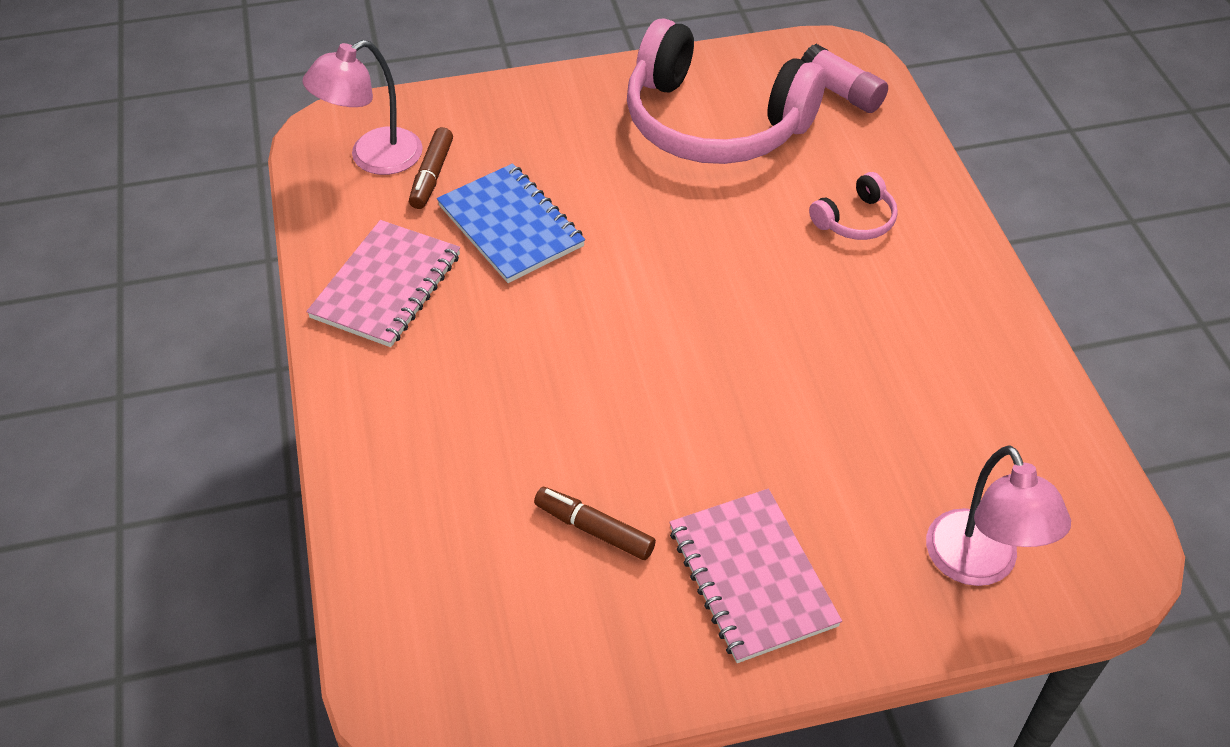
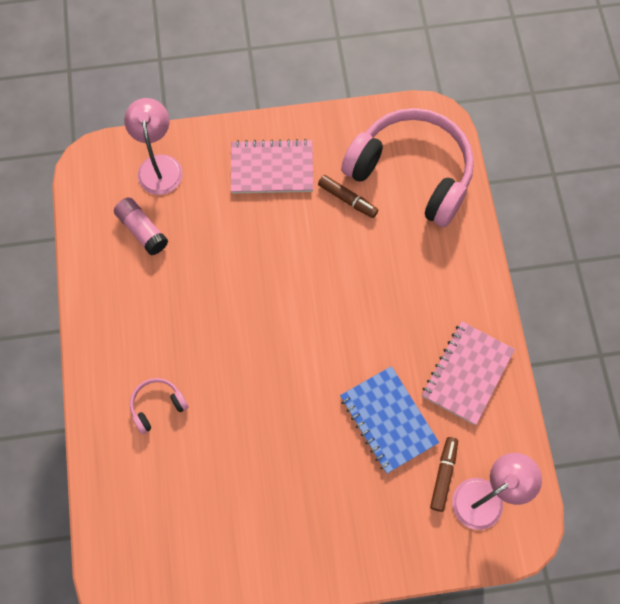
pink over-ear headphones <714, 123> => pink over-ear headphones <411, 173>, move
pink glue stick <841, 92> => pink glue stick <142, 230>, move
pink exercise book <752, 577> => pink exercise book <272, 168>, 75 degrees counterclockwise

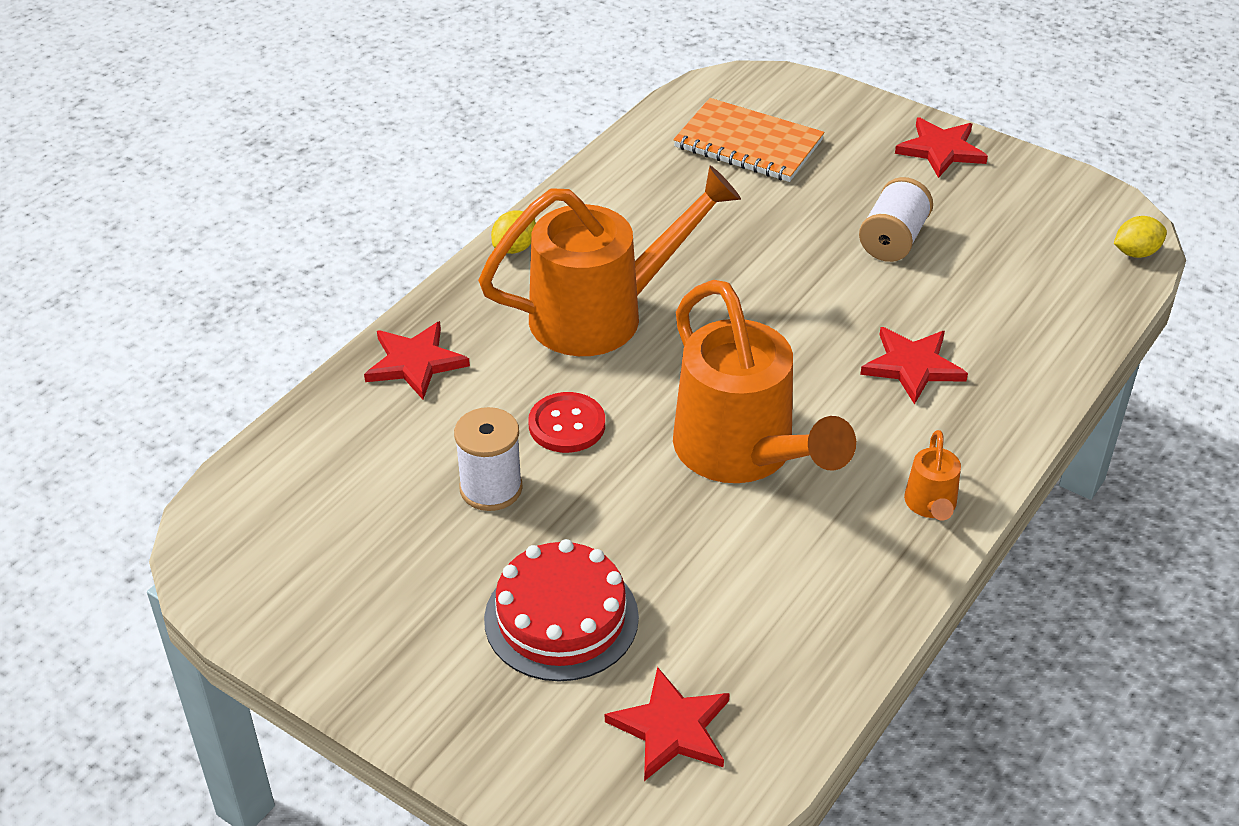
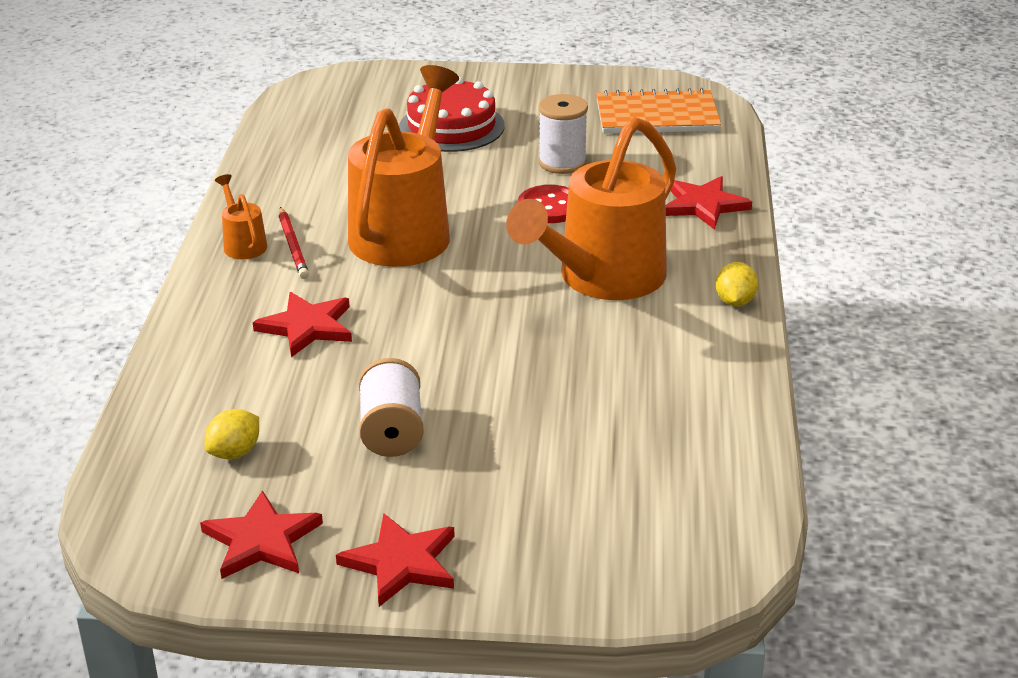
nothing => crimson lead pencil <293, 246>
crimson star shape <671, 728> => crimson star shape <261, 541>, move
orange exercise book <748, 144> => orange exercise book <657, 116>, move
yellow lemon <1135, 253> => yellow lemon <234, 452>, move
orange sprinkling can <743, 453> => orange sprinkling can <405, 230>, 75 degrees clockwise

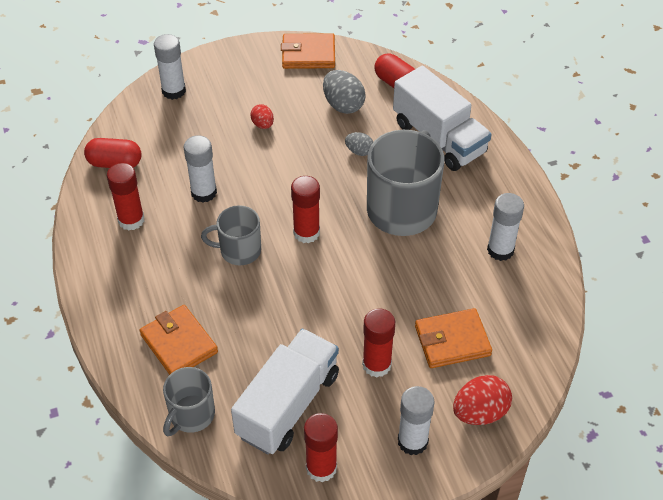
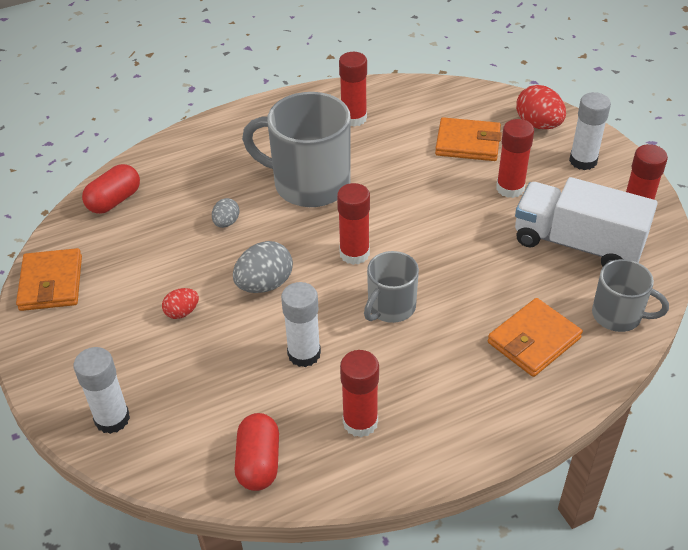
pure white truck <439, 138> => nothing
gray egg <343, 105> => gray egg <264, 284>, move
pure white glue stick <500, 250> => crimson glue stick <354, 118>
gray mug <239, 250> => gray mug <390, 307>, 45 degrees clockwise
orange billfold <452, 341> => orange billfold <468, 143>, 60 degrees counterclockwise

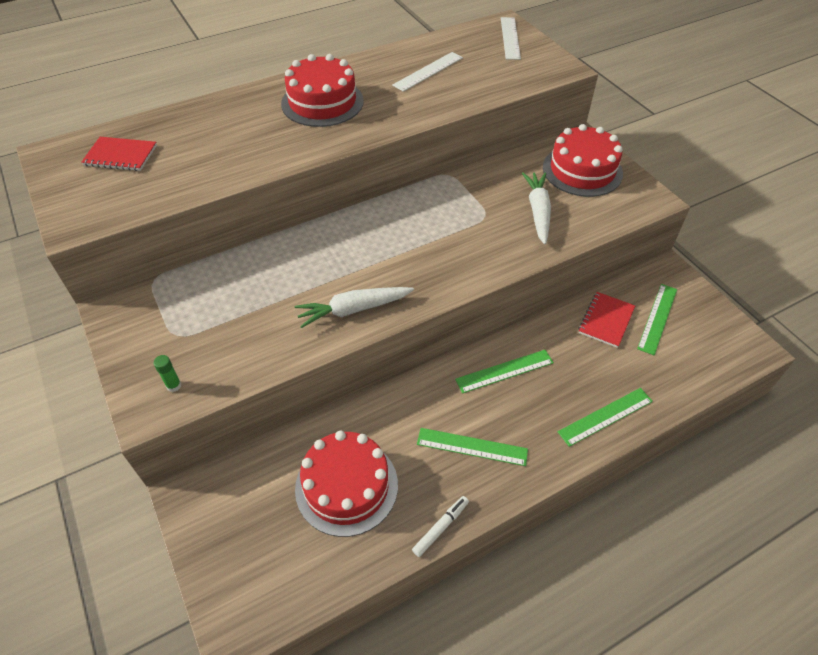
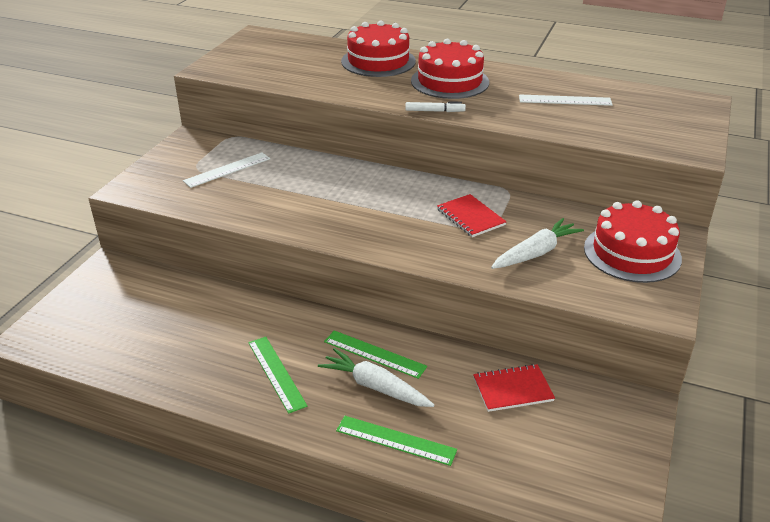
emerald glue stick <174, 386> => nothing
emerald ruler <657, 318> => nothing
crimson exercise book <120, 155> => crimson exercise book <470, 217>, move
pure white root vegetable <353, 309> => pure white root vegetable <375, 387>, move
crimson gateau <346, 486> => crimson gateau <378, 61>, move
pure white marker <441, 528> => pure white marker <435, 111>, move
pure white ruler <510, 38> => pure white ruler <227, 170>, move

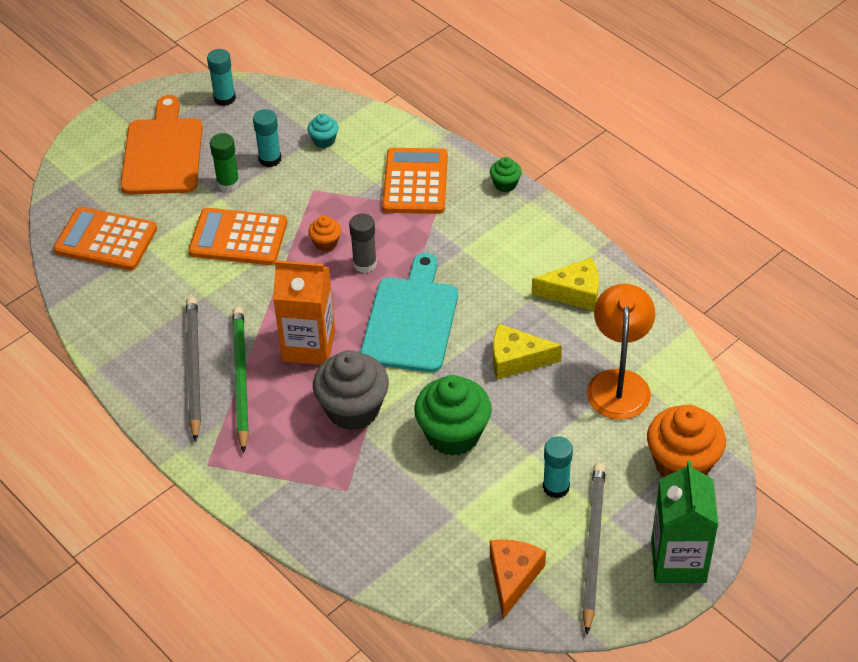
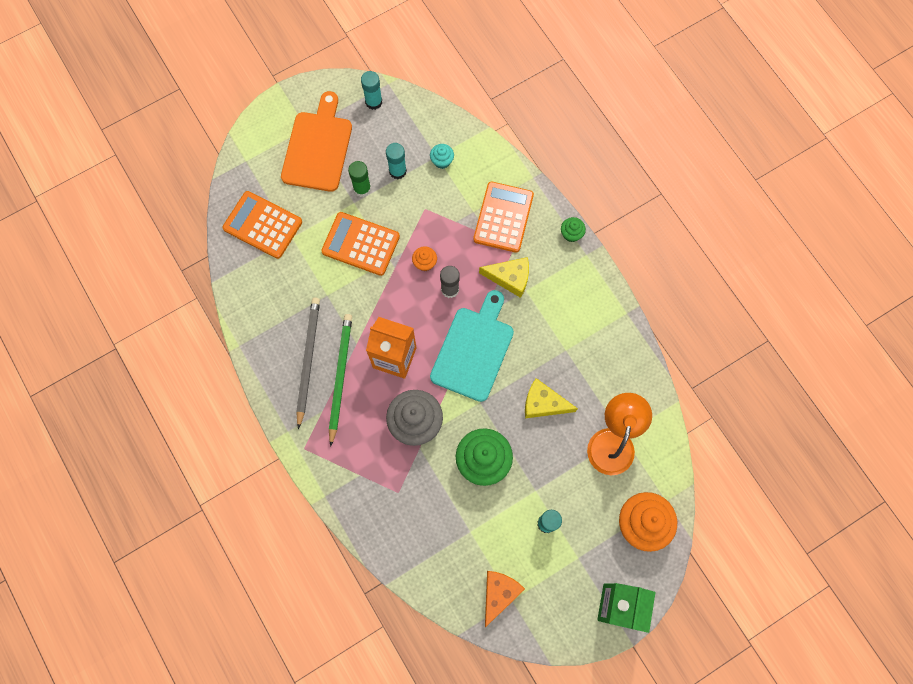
gray lead pencil <593, 546> => nothing
yellow cheese wedge <574, 292> => yellow cheese wedge <510, 278>, move

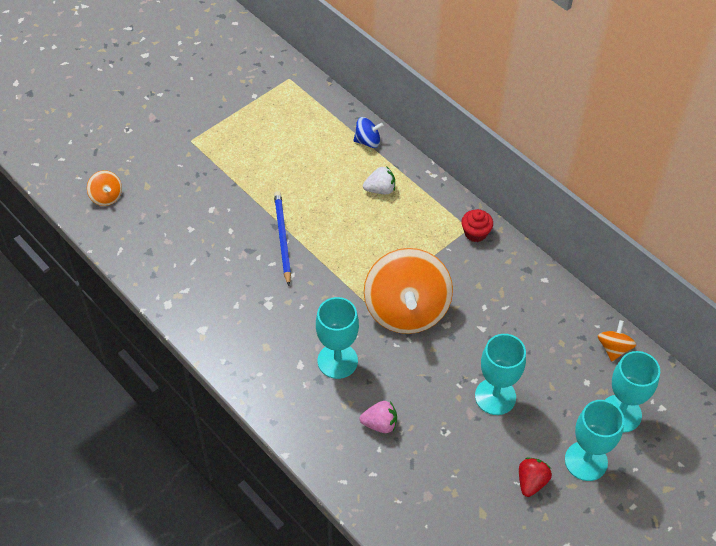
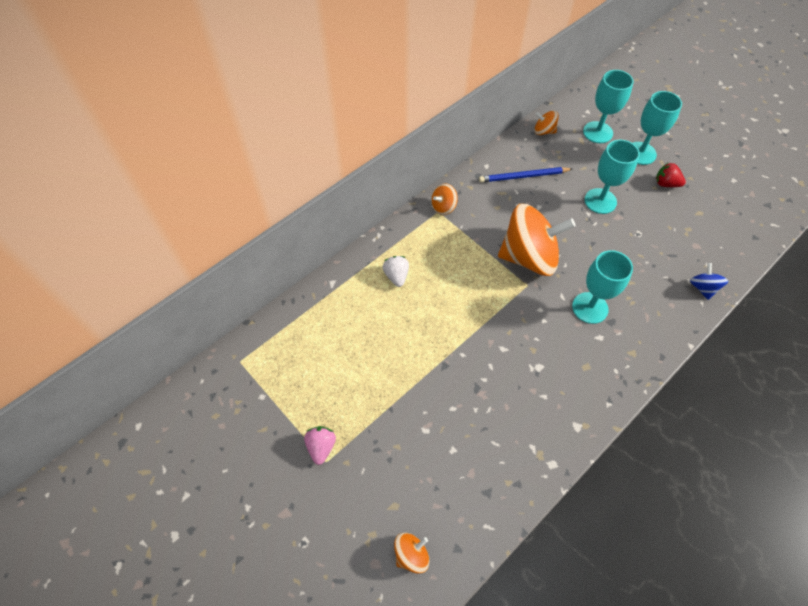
blue lead pencil <282, 238> => blue lead pencil <523, 176>, move
blue spinning top <368, 141> => blue spinning top <702, 288>, move
pink berry <380, 424> => pink berry <321, 447>, move
crimson fairy cake <475, 233> => orange spinning top <443, 207>

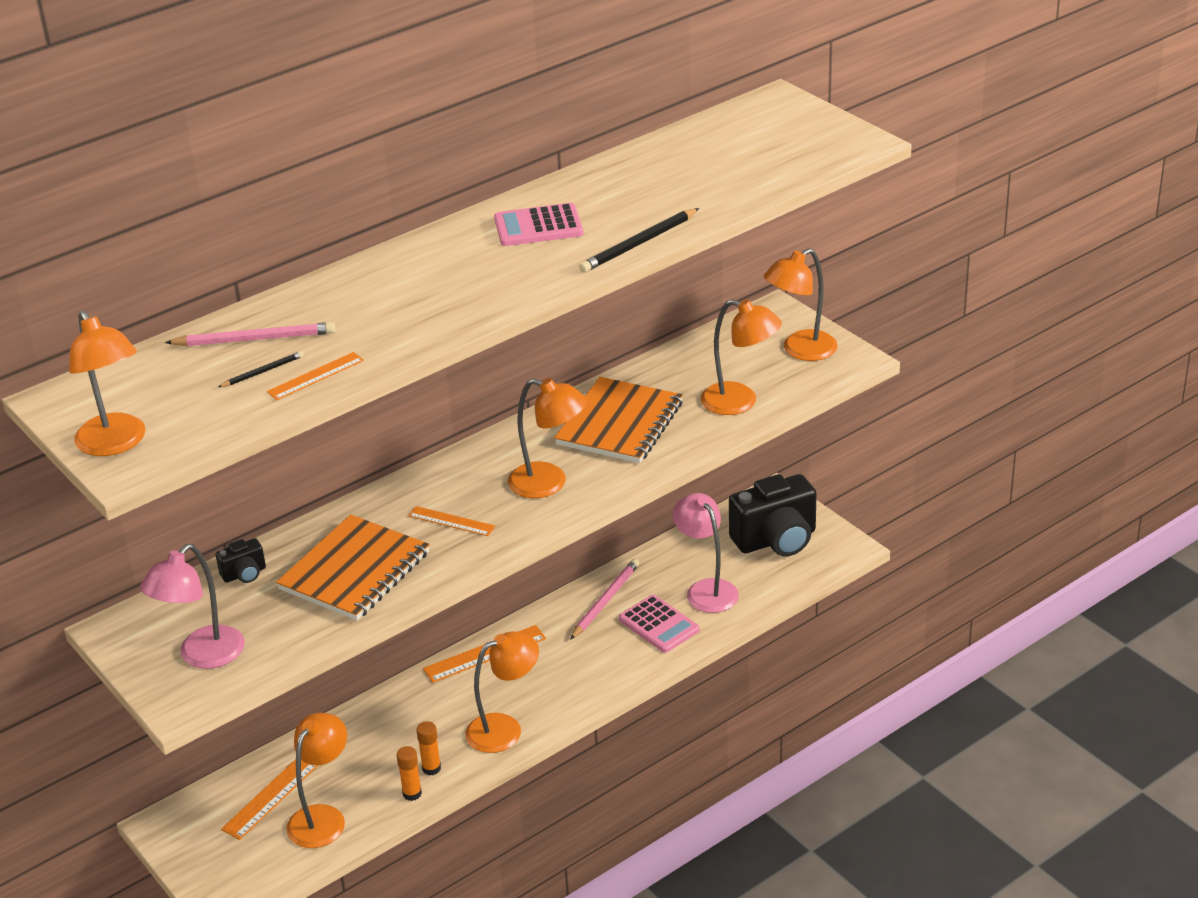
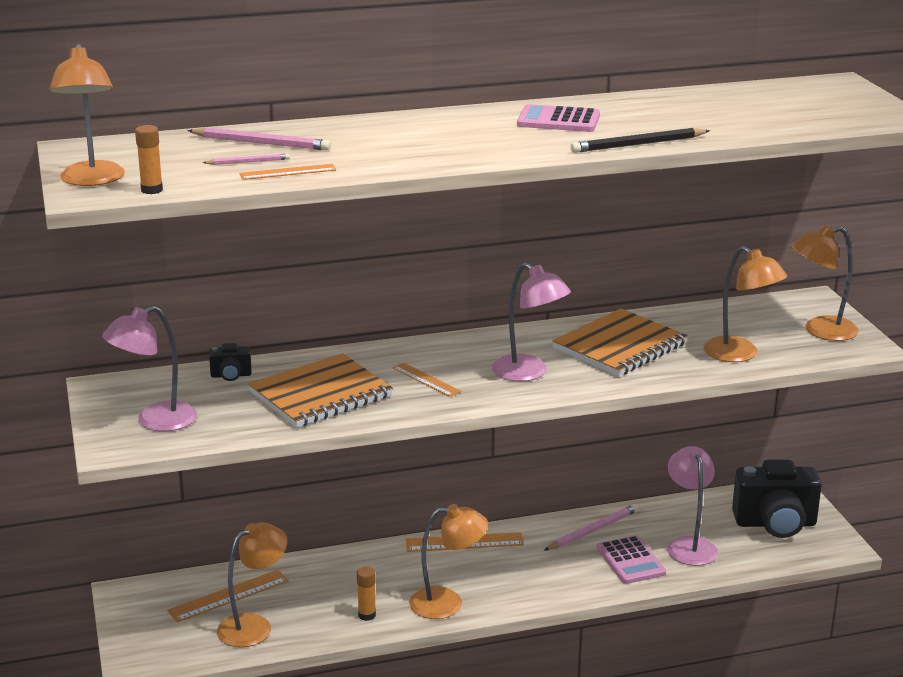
orange glue stick <412, 793> => orange glue stick <152, 190>, move
ebony lead pencil <263, 372> => pink lead pencil <248, 162>
orange lamp <549, 483> => pink lamp <529, 373>

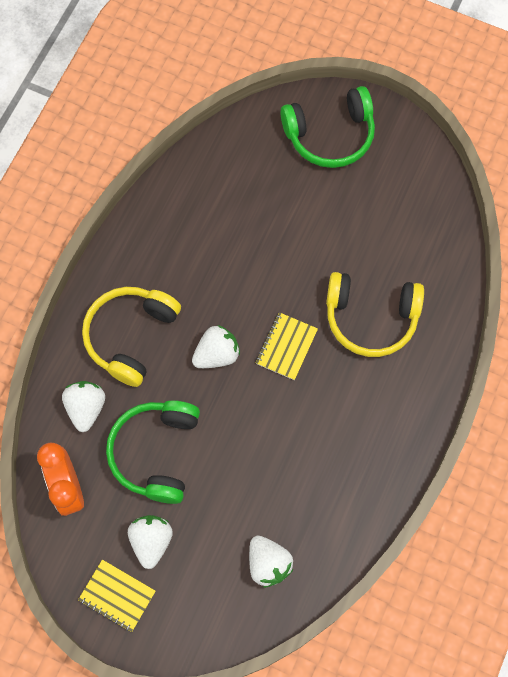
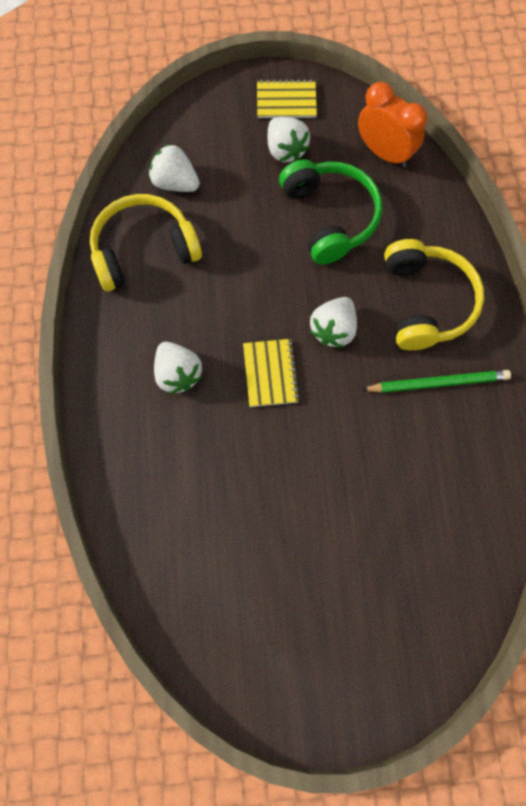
emerald over-ear headphones <330, 135> => nothing
nothing => emerald lead pencil <438, 383>
pure white berry <86, 408> => pure white berry <178, 374>, move
yellow over-ear headphones <371, 318> => yellow over-ear headphones <143, 250>, move

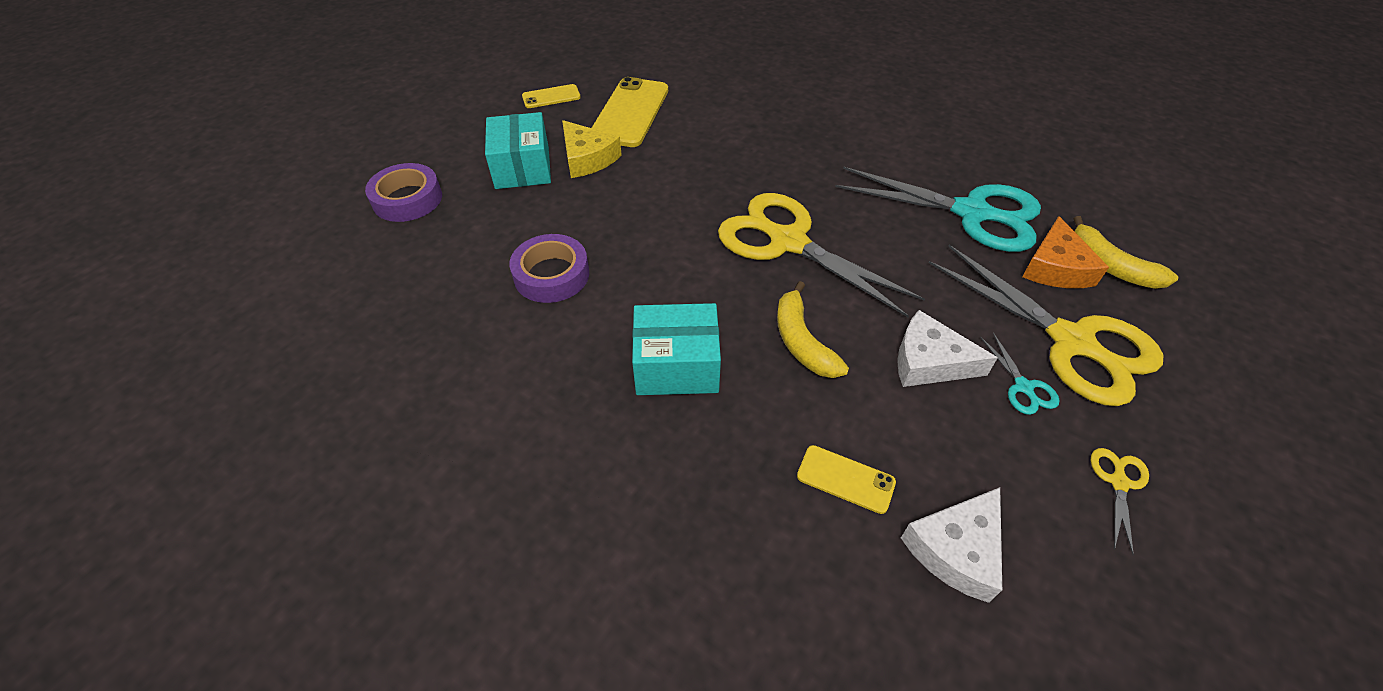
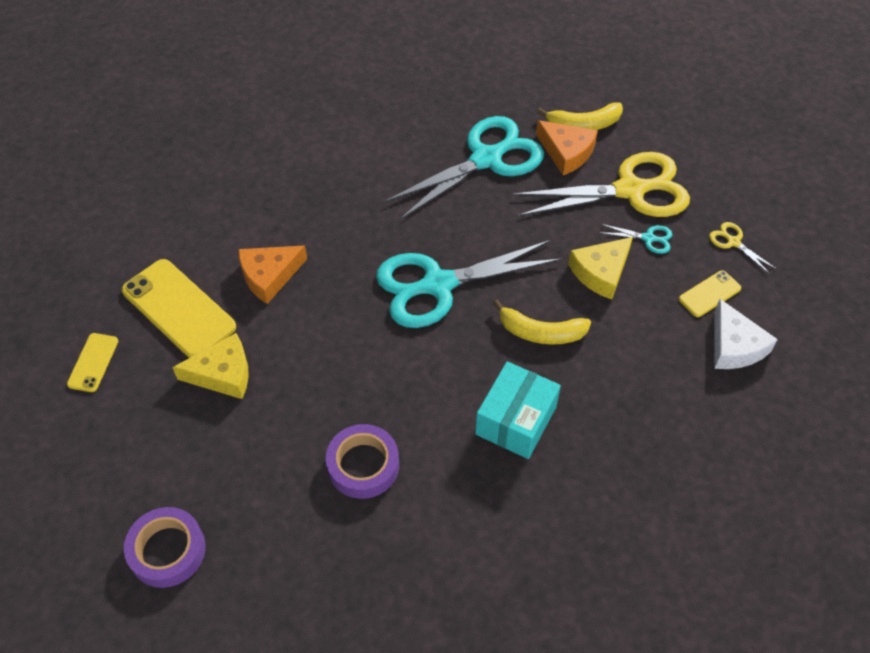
aqua package <522, 167> => nothing
nothing => orange cheese wedge <269, 276>
yellow phone <845, 479> => yellow phone <709, 294>, move
yellow pair of scissors <788, 242> => aqua pair of scissors <438, 285>
pure white cheese wedge <929, 361> => yellow cheese wedge <601, 272>

